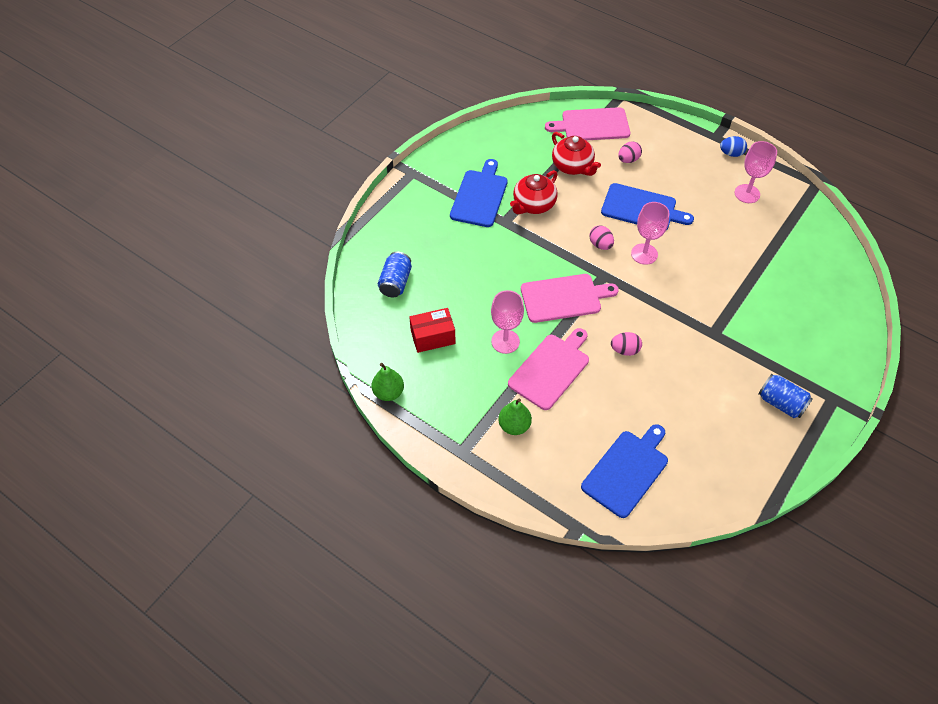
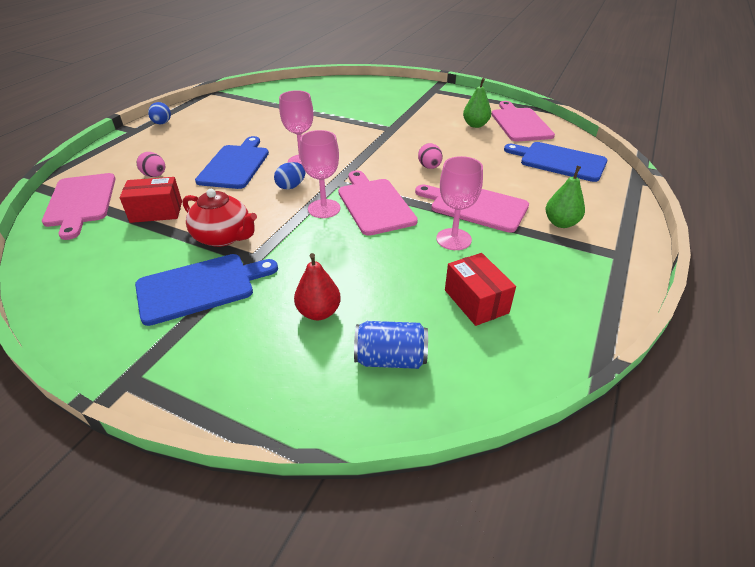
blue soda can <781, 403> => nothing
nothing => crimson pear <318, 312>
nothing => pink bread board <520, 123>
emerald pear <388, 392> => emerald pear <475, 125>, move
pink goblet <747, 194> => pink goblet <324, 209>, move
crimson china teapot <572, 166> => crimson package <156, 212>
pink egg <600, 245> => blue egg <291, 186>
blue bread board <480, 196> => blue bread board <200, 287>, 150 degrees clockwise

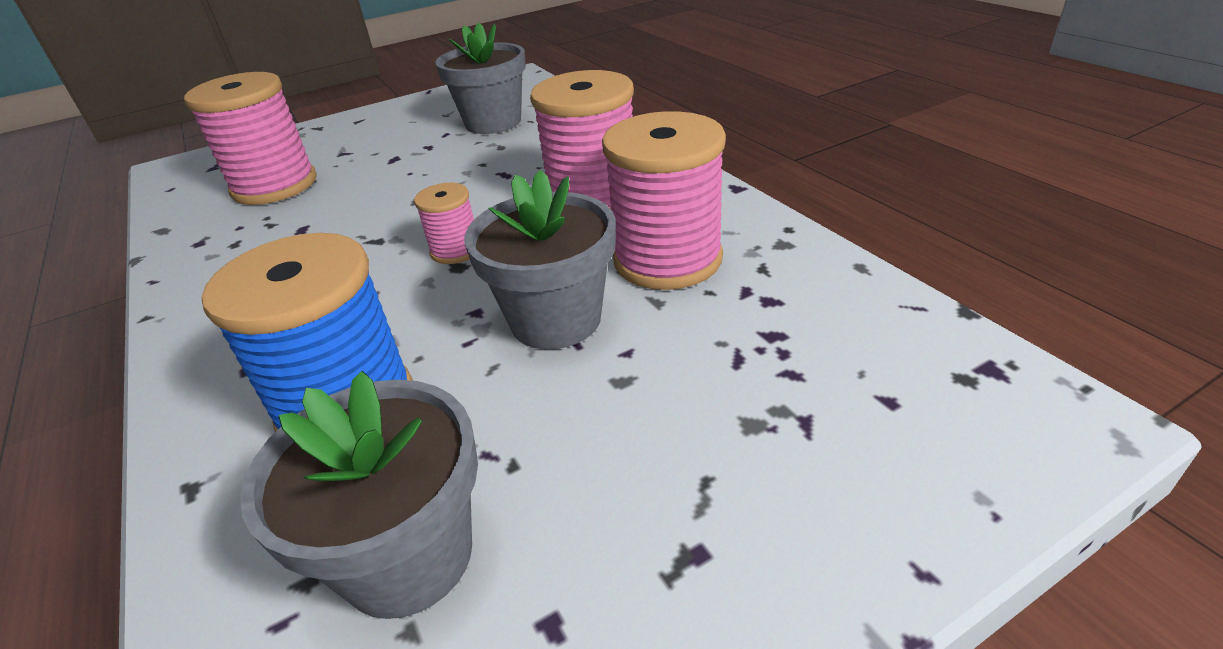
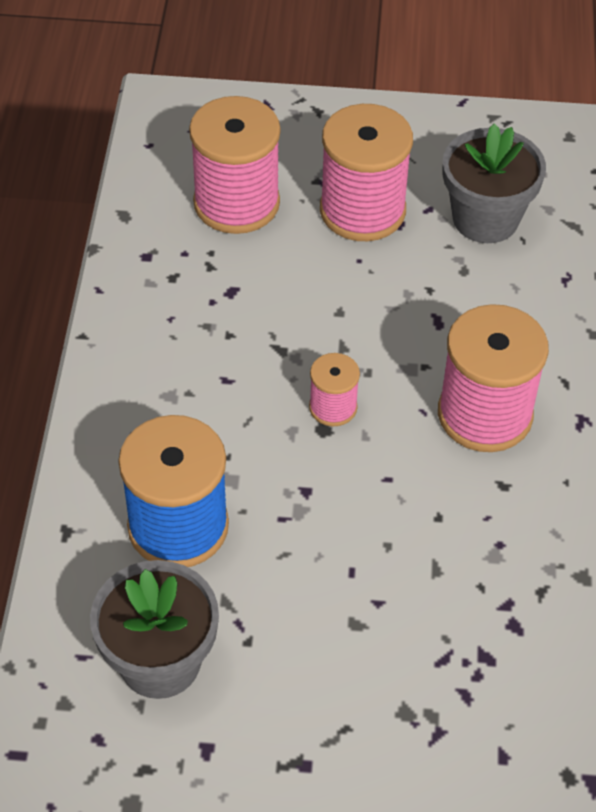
gray plant pot <555, 319> => nothing
pink bobbin <667, 259> => pink bobbin <362, 210>, move

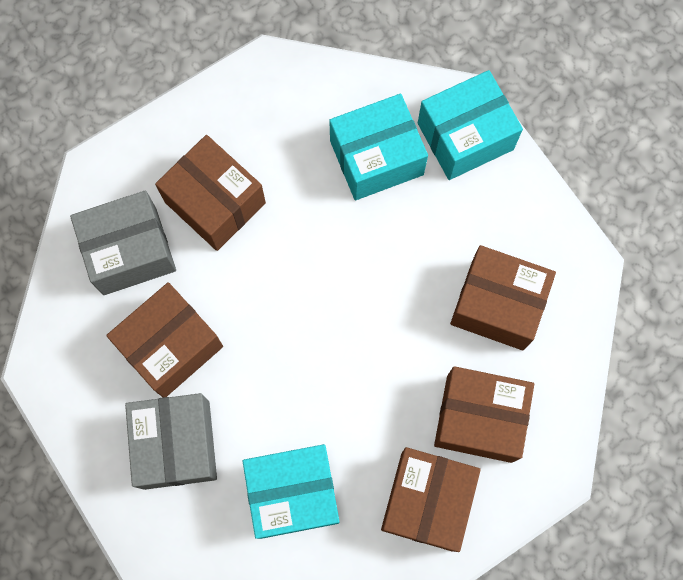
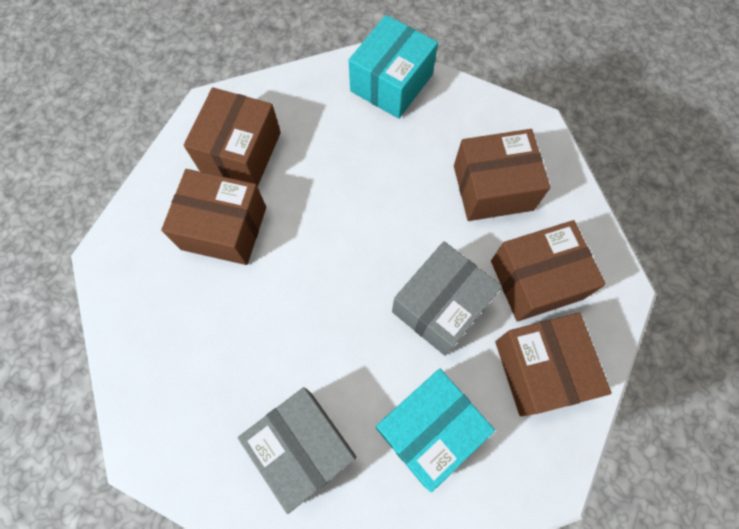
aqua package <376, 157> => nothing
gray package <130, 251> => gray package <440, 306>, move
dark brown package <171, 346> => dark brown package <240, 151>, move

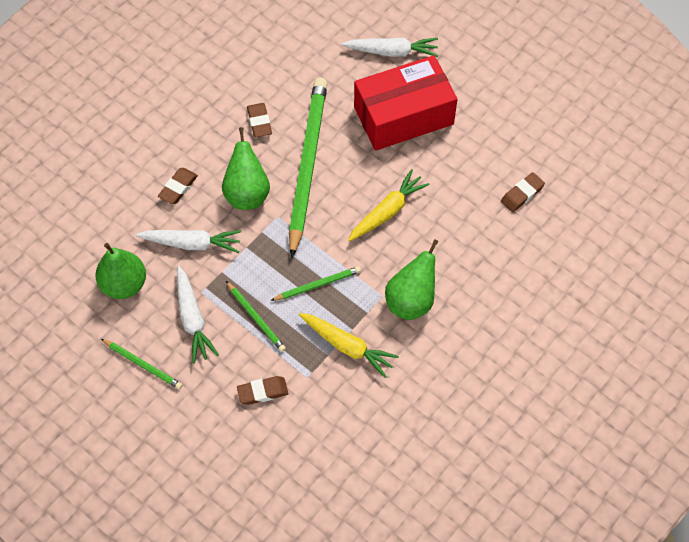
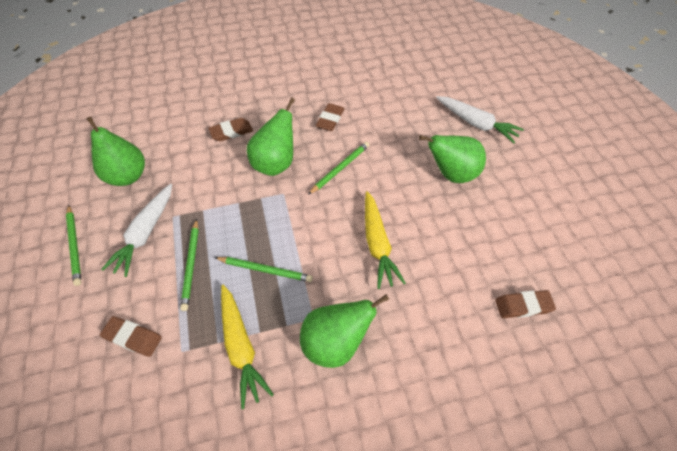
pure white root vegetable <192, 243> => nothing
crimson package <403, 115> => emerald pear <451, 174>
yellow root vegetable <387, 211> => yellow root vegetable <377, 243>, 90 degrees clockwise
emerald lead pencil <307, 165> => emerald lead pencil <340, 168>, x0.44

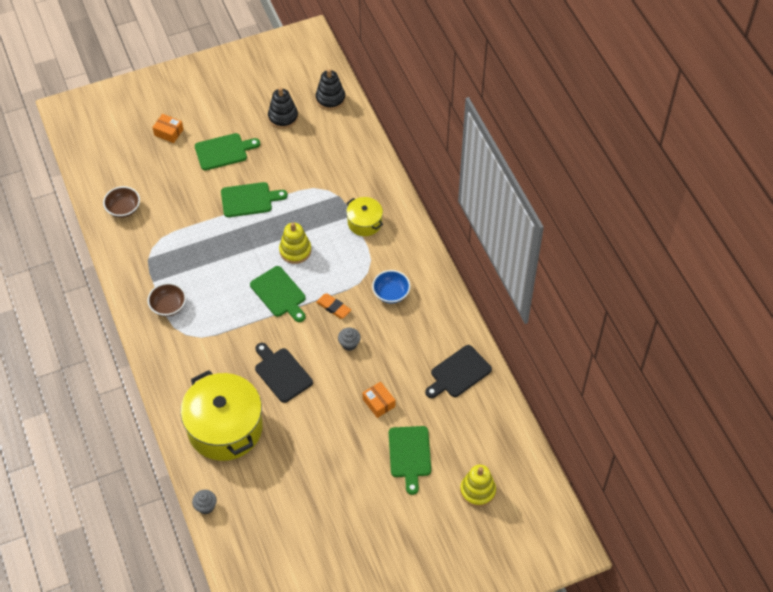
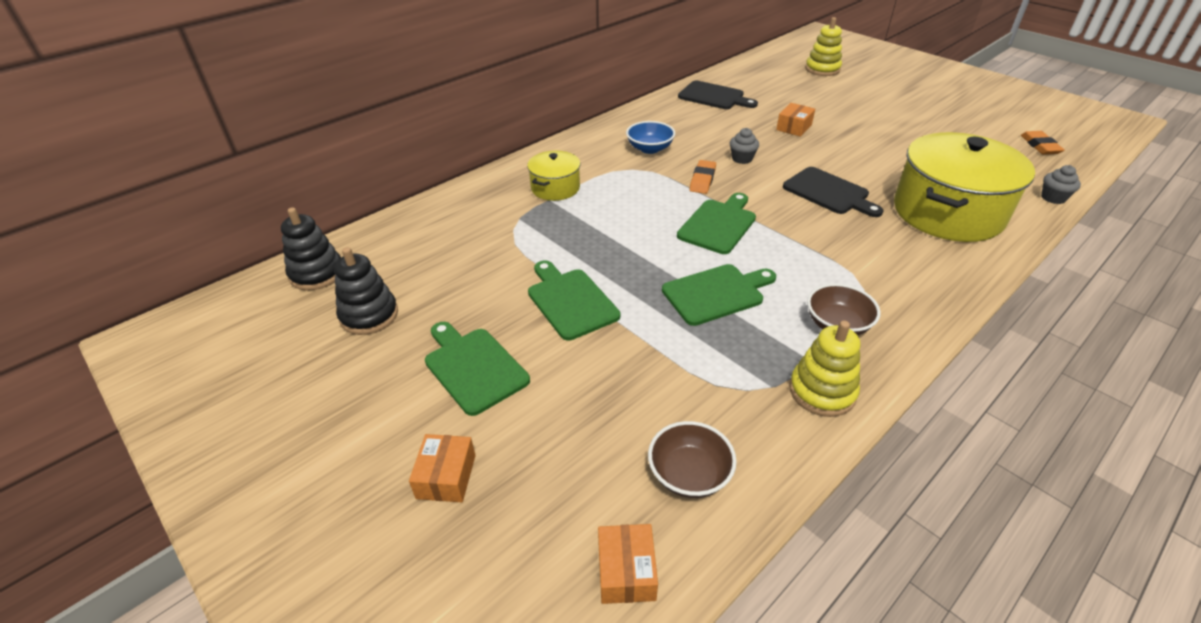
nothing => orange package <626, 571>
nothing => orange eraser <1040, 146>
yellow stacking toy <295, 251> => yellow stacking toy <822, 391>, move
emerald bread board <410, 455> => emerald bread board <716, 293>, move
ebony bread board <282, 373> => ebony bread board <829, 192>, 75 degrees counterclockwise

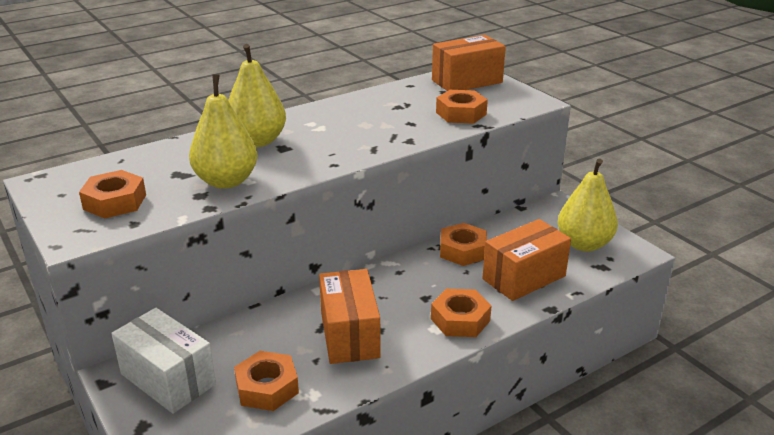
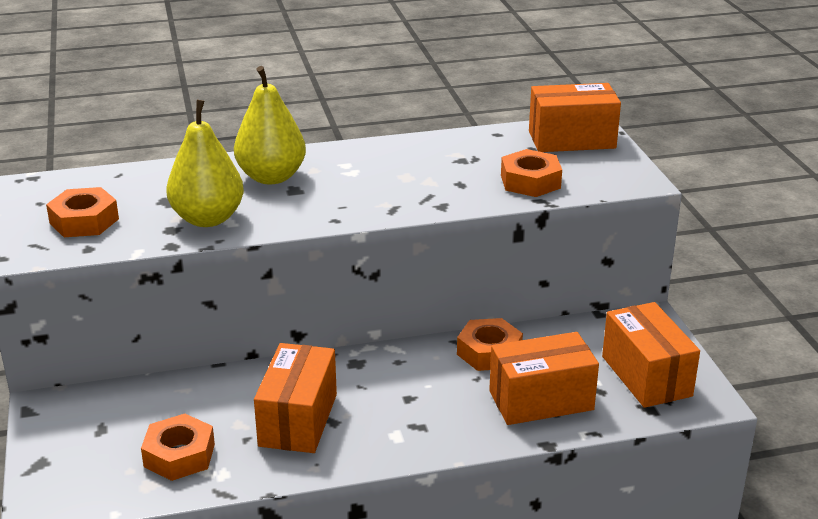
pure white package <168, 379> => nothing
orange hexagon nut <460, 319> => nothing
yellow pear <584, 244> => orange package <646, 376>

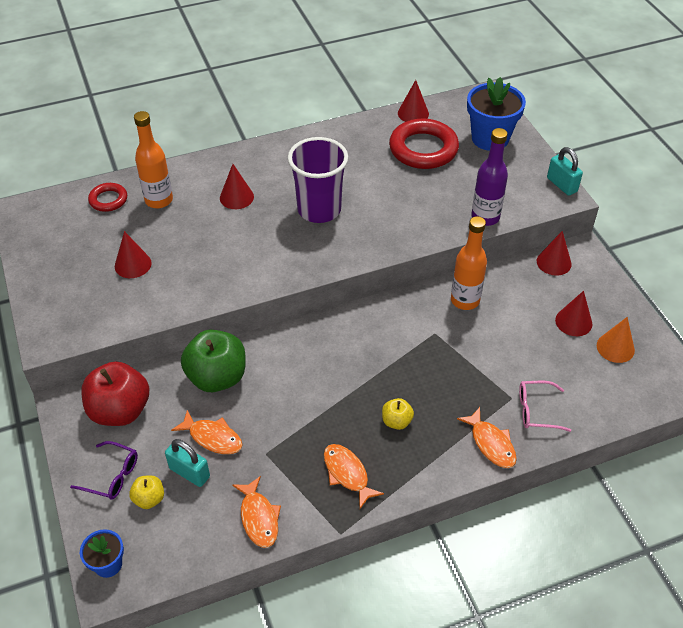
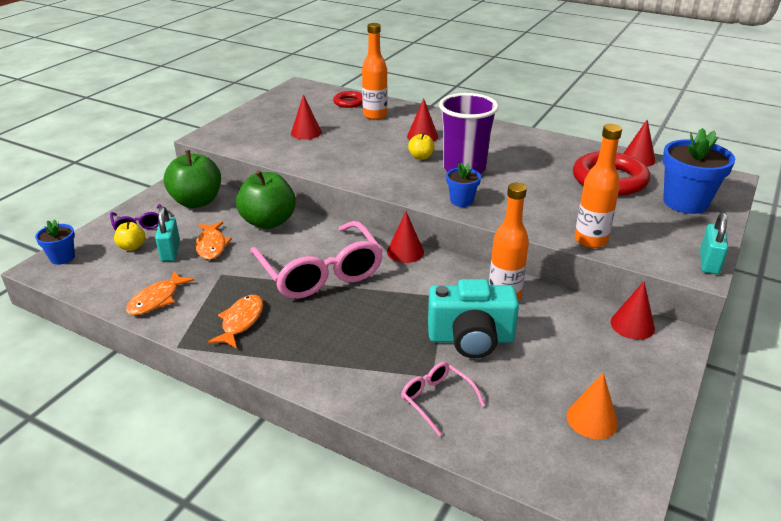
orange toy fish <491, 443> => nothing
nothing => pink glasses <320, 272>
nothing => aqua camera <471, 338>
nothing => blue plant pot <461, 201>
yellow toy apple <396, 421> => yellow toy apple <421, 157>, move
crimson cone <573, 322> => crimson cone <405, 252>, move
crimson toy apple <120, 410> => emerald toy apple <197, 202>
violet flask <485, 217> => orange flask <590, 240>

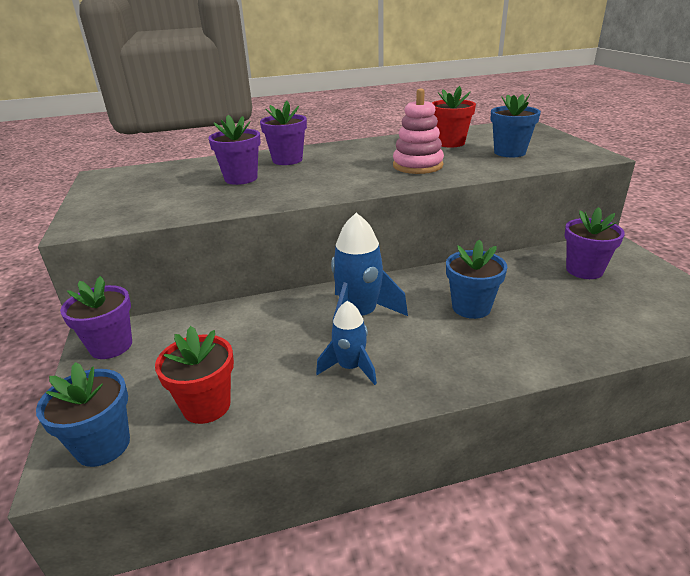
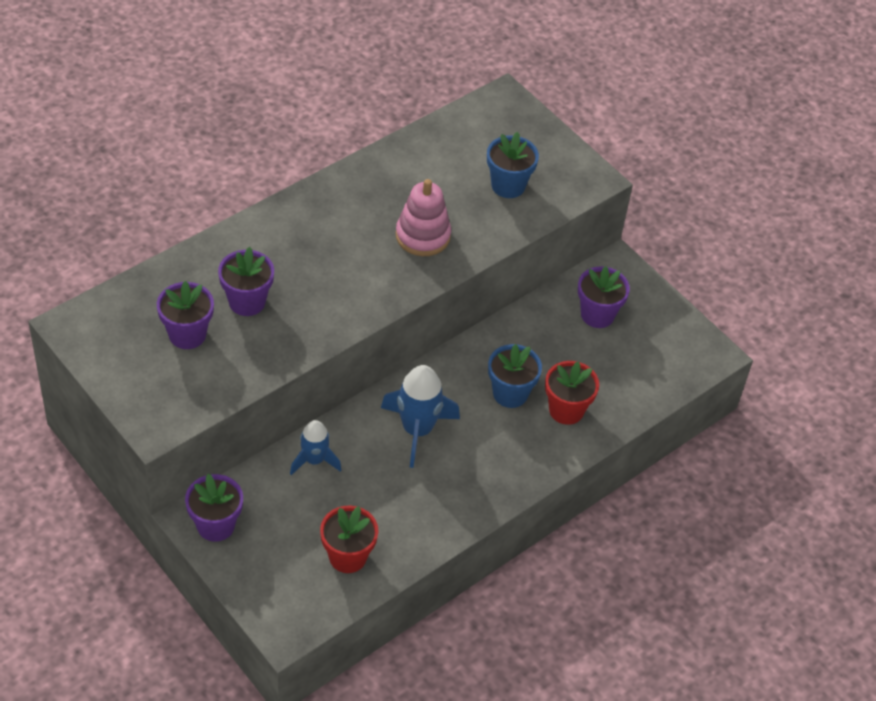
blue plant pot <103, 445> => nothing
violet plant pot <287, 160> => violet plant pot <187, 334>, move
blue toy rocket <350, 367> => blue toy rocket <314, 460>, move
crimson plant pot <450, 143> => crimson plant pot <566, 410>, move

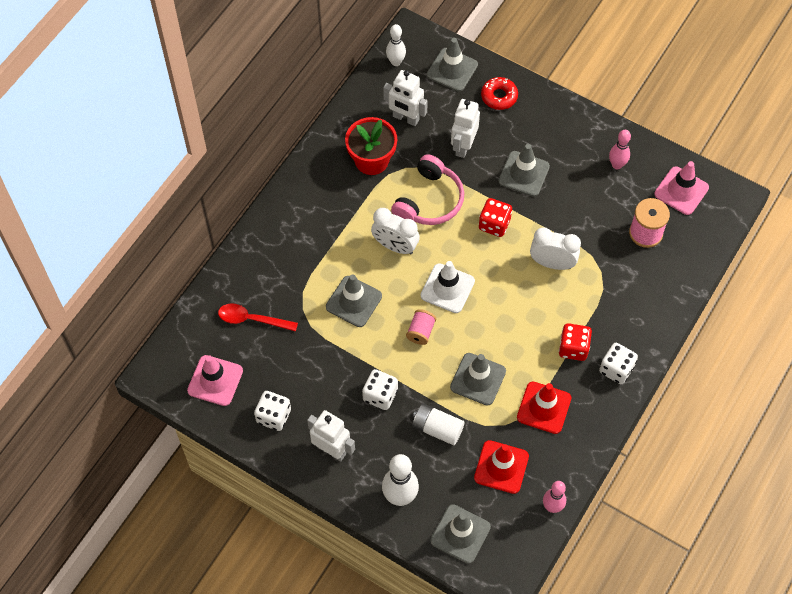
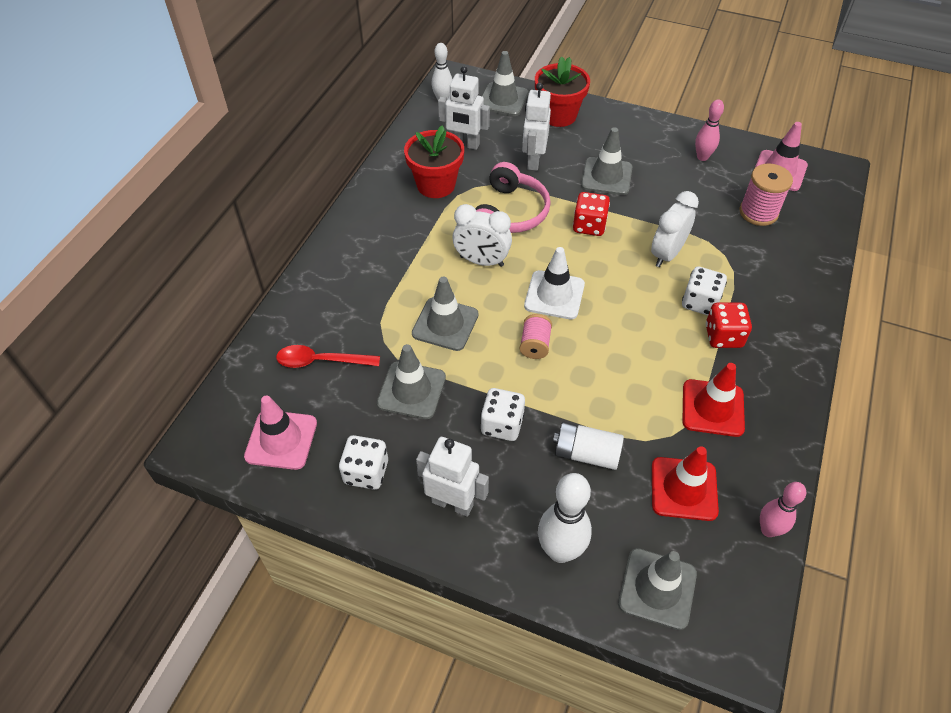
gray safety cone <478, 379> => gray safety cone <411, 390>, move
pure white game die <616, 369> => pure white game die <700, 302>, move
crimson donut <499, 96> => crimson plant pot <558, 115>
pure white bedside clock <552, 263> => pure white bedside clock <667, 254>, 60 degrees counterclockwise

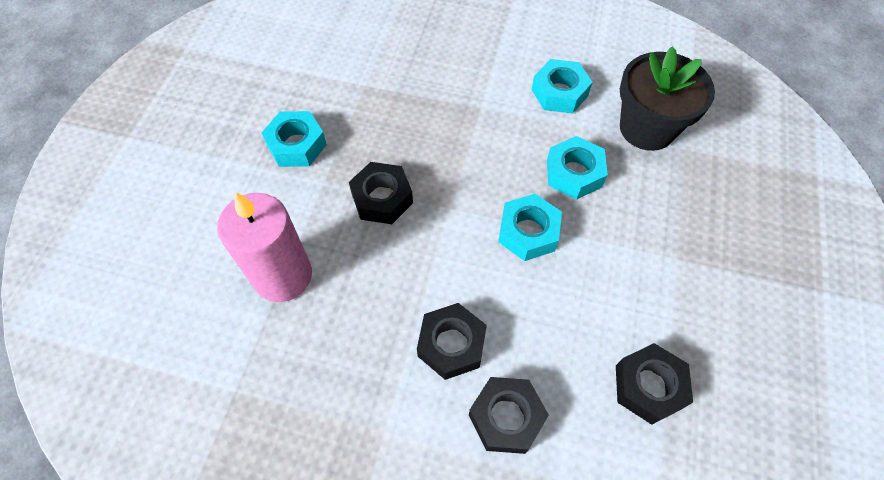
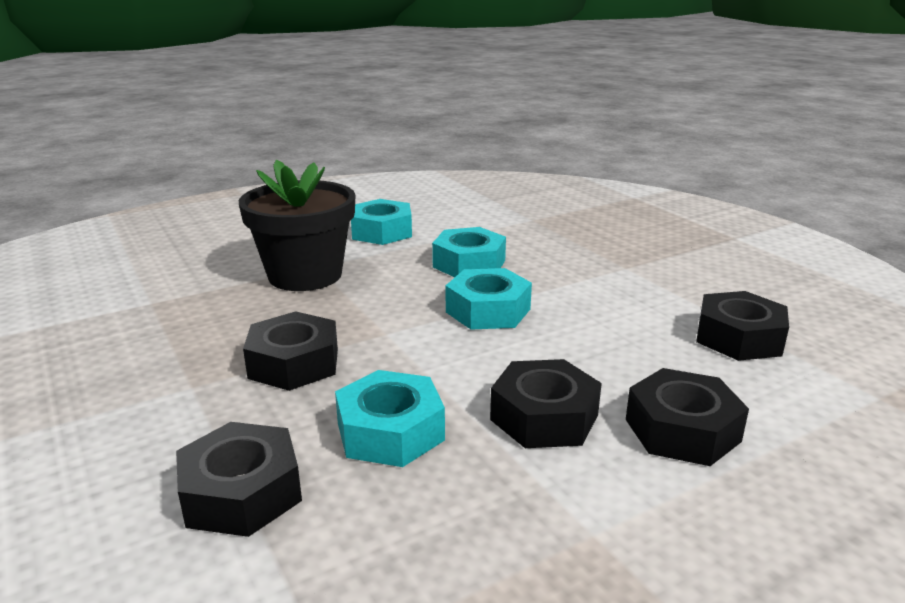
aqua hexagon nut <296, 145> => aqua hexagon nut <390, 431>, move
ebony plant pot <647, 128> => ebony plant pot <305, 275>, move
pink wax candle <283, 276> => ebony hexagon nut <242, 492>

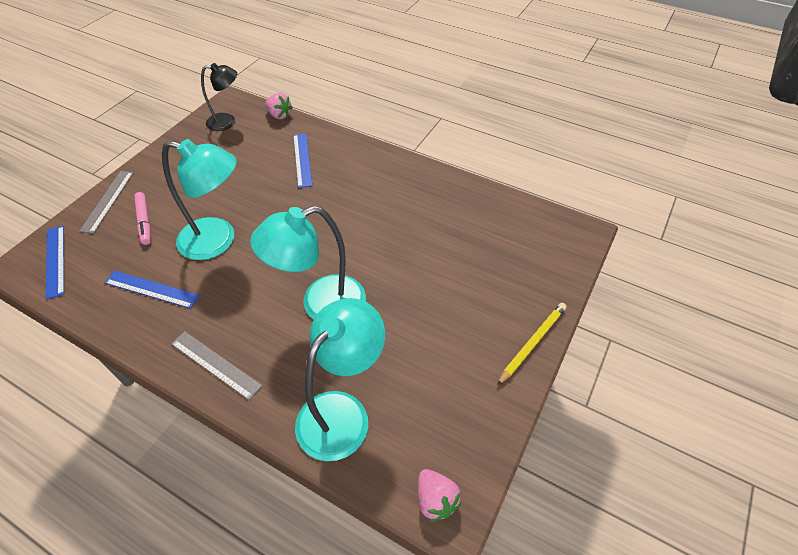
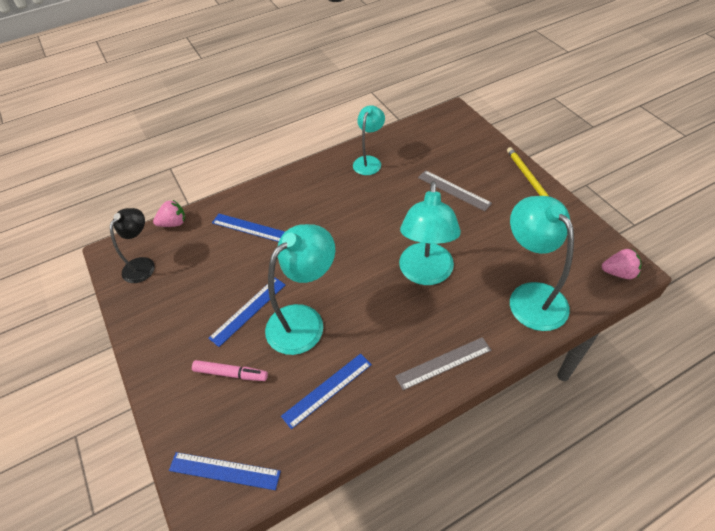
nothing => blue ruler <248, 311>
nothing => aqua lamp <369, 161>
gray ruler <107, 201> => gray ruler <454, 190>, move

